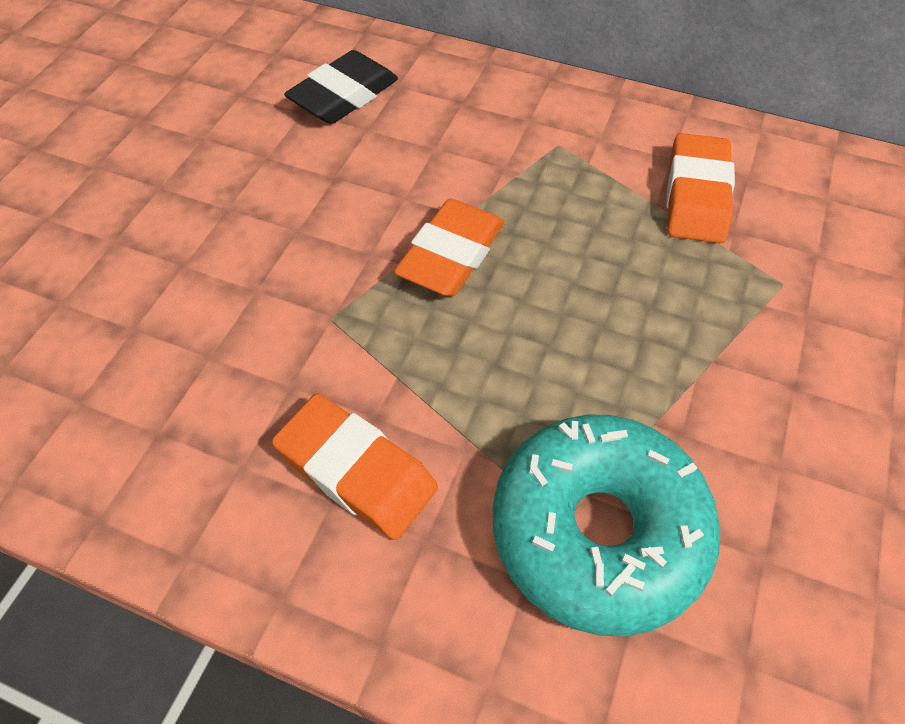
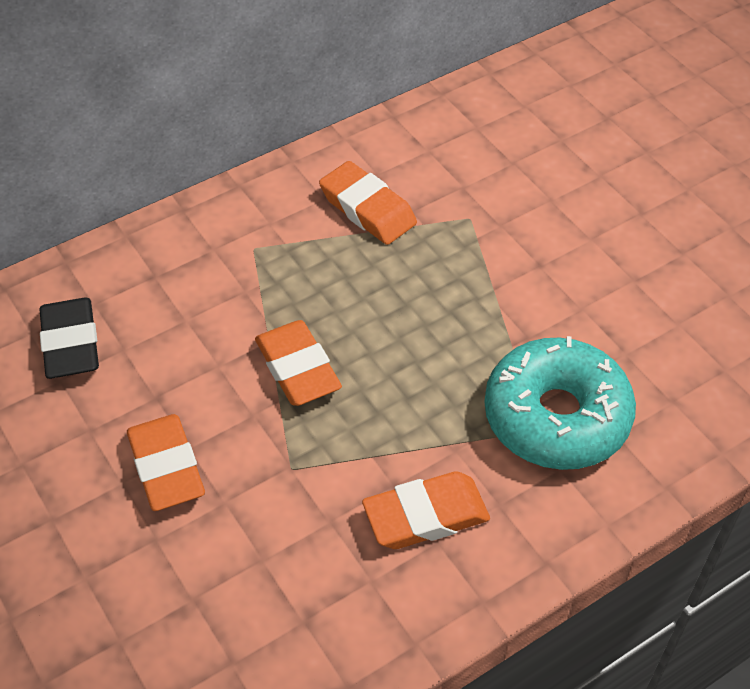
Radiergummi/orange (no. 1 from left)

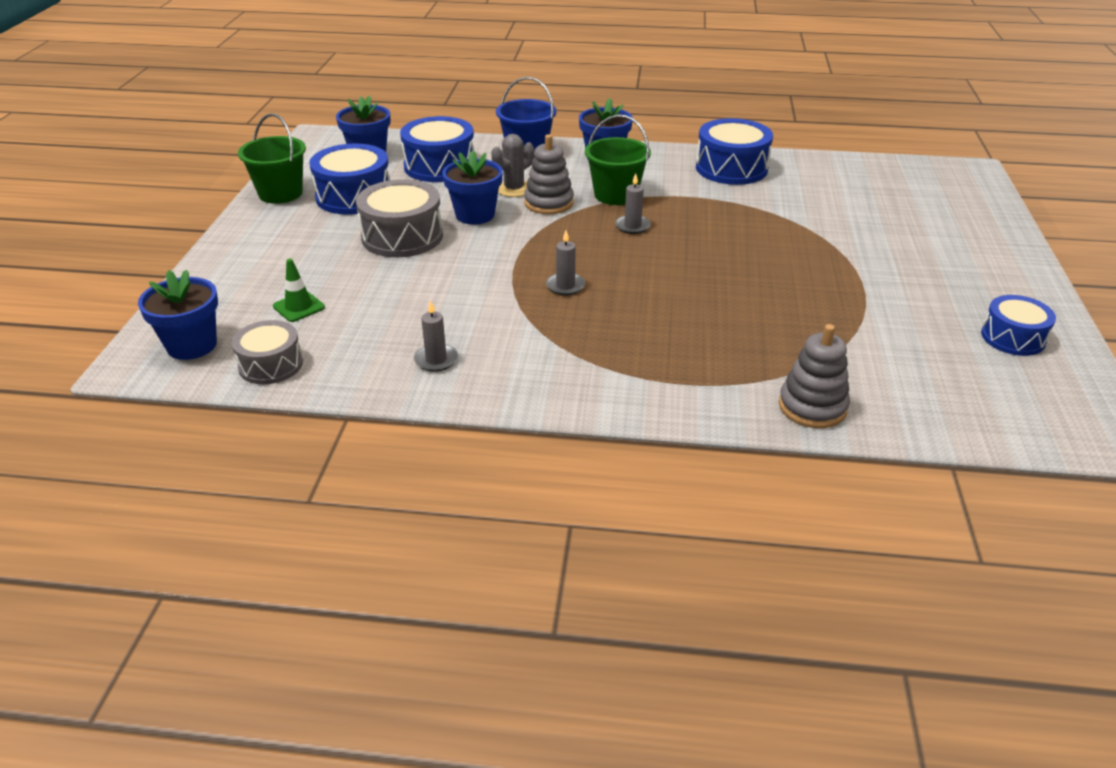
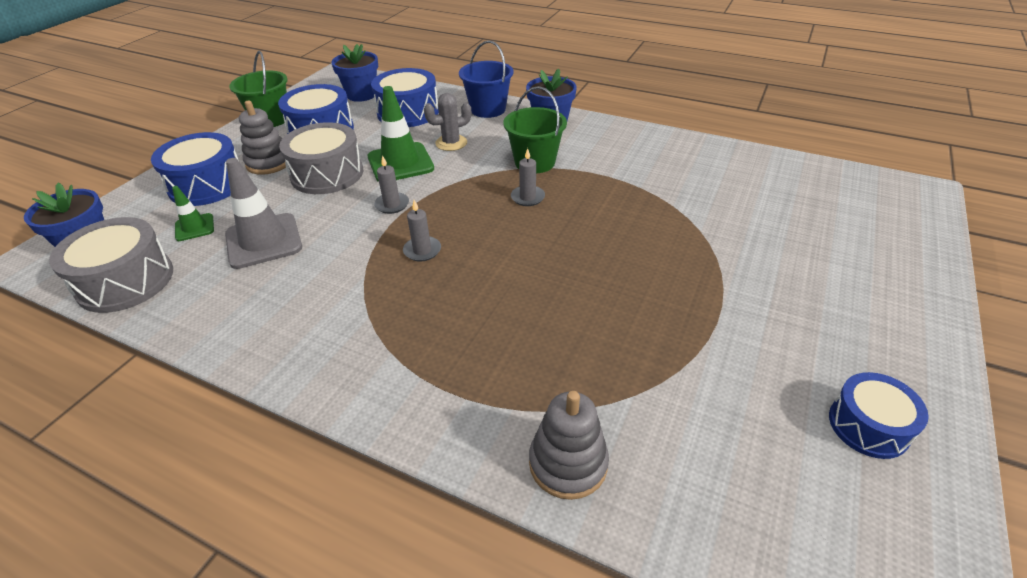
Trommel/grau (no. 1 from left); Kerze/grau (no. 1 from left); Leitkegel/grün (no. 2 from left); Stapelspielzeug/grau (no. 1 from left); Trommel/blau (no. 1 from left); Leitkegel/grau

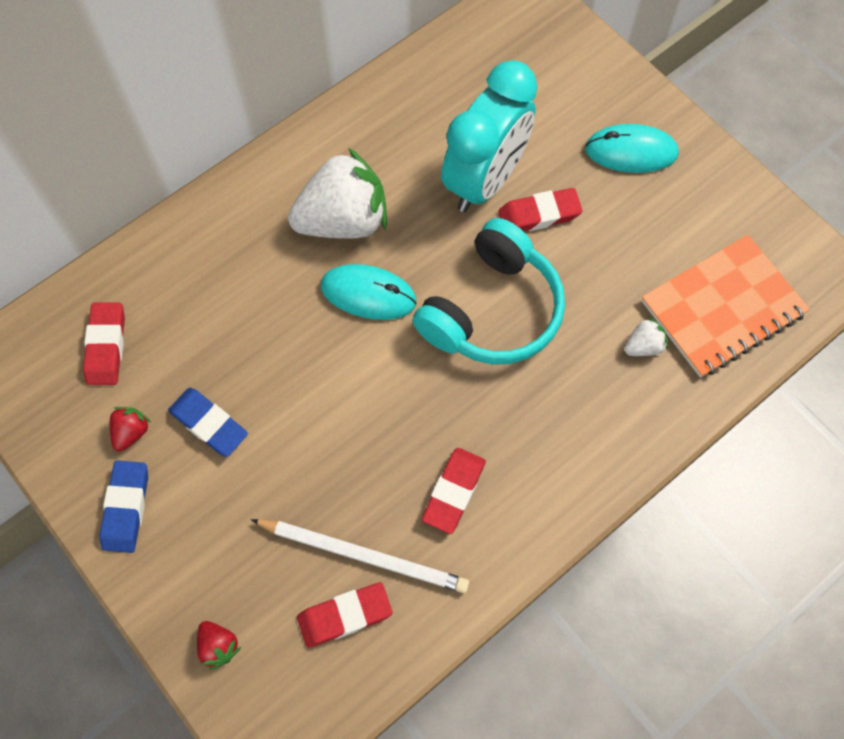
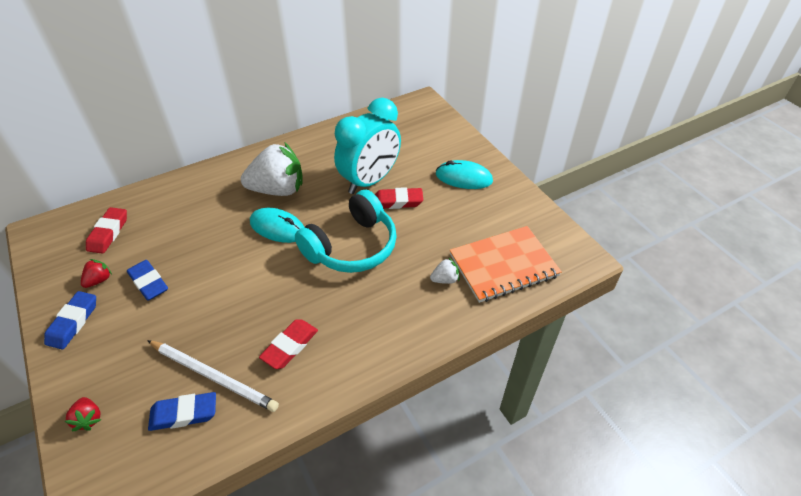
Radiergummi/blau (no. 3 from left)

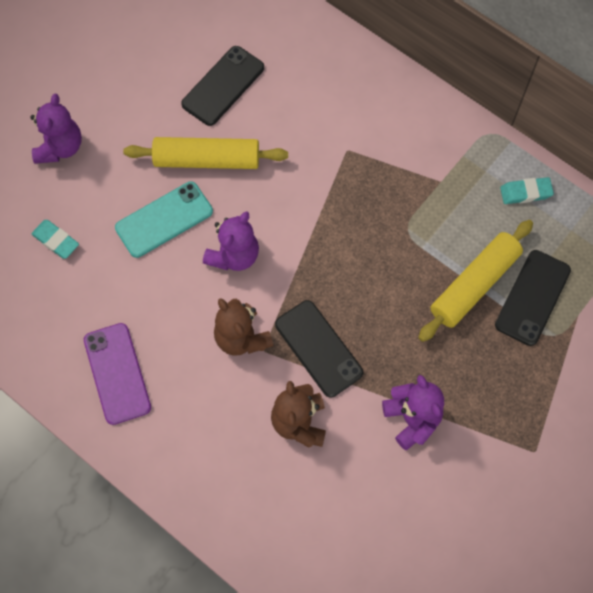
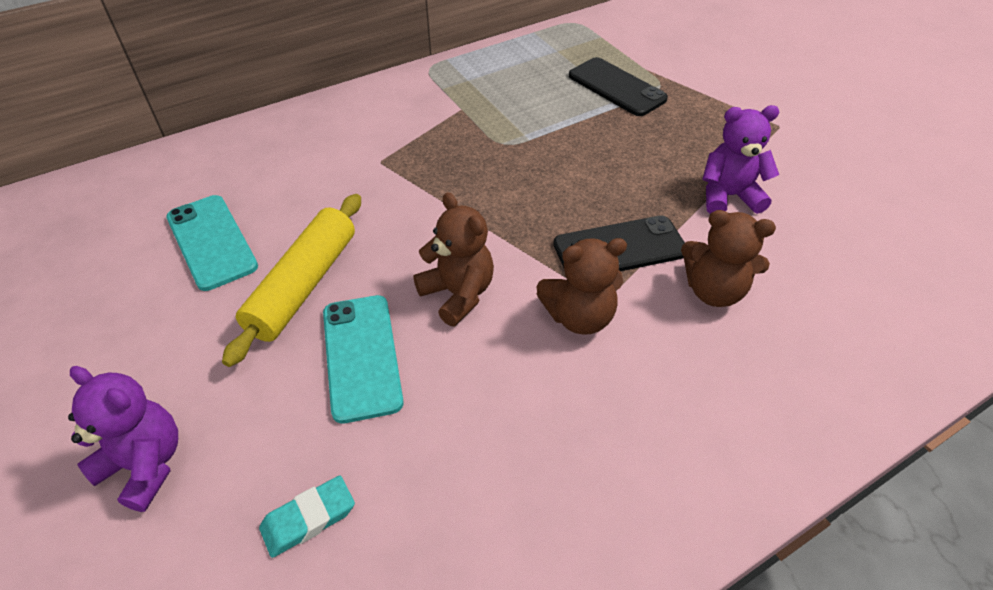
Handy/lila; Handy/türkis (no. 1 from left); Teddybär/braun (no. 1 from left); Nudelholz/gelb (no. 2 from left in the first image); Radiergummi/türkis (no. 2 from left in the first image)

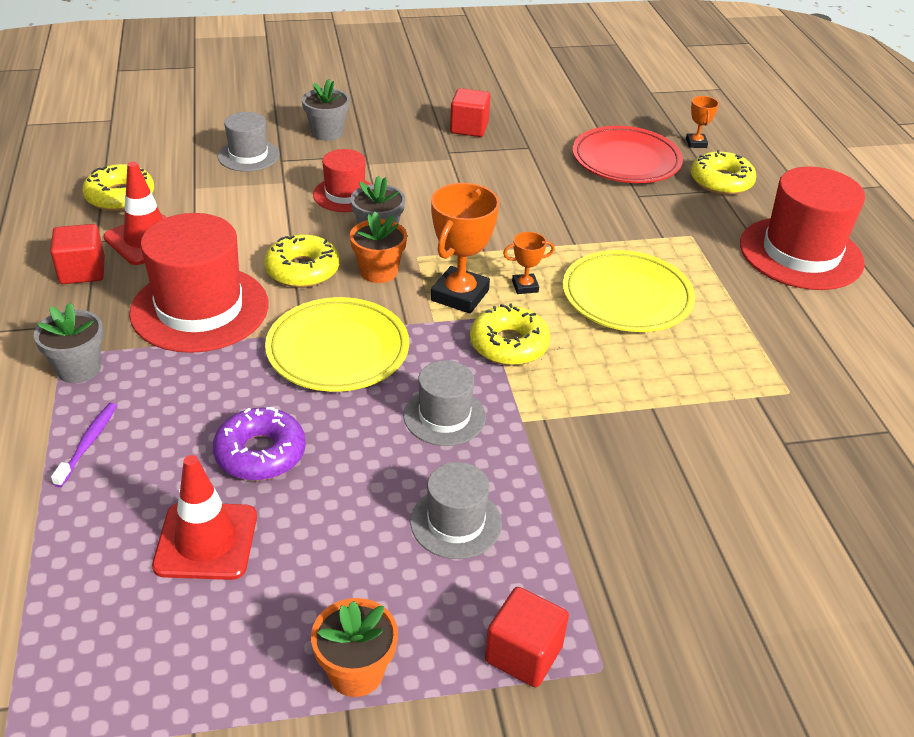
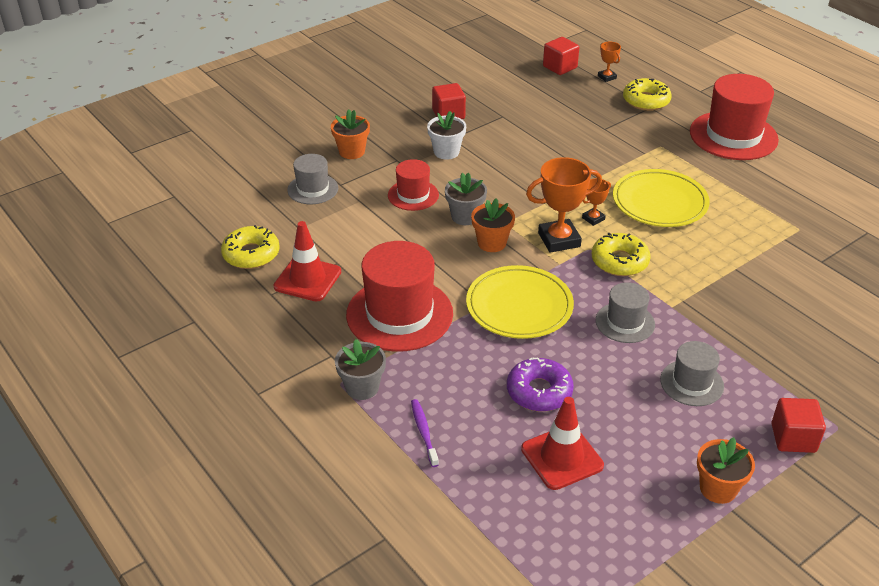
Kubus/rot (no. 2 from left); Donut/gelb (no. 2 from left in the first image); Blumentopf/orange (no. 1 from left); Pokal/orange (no. 1 from left); Teller/rot; Blumentopf/weiß

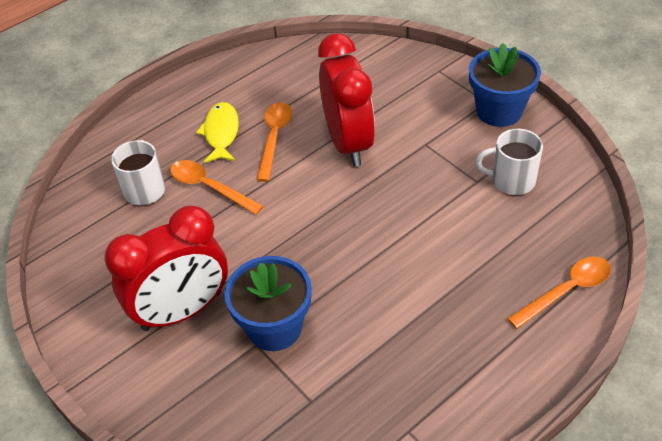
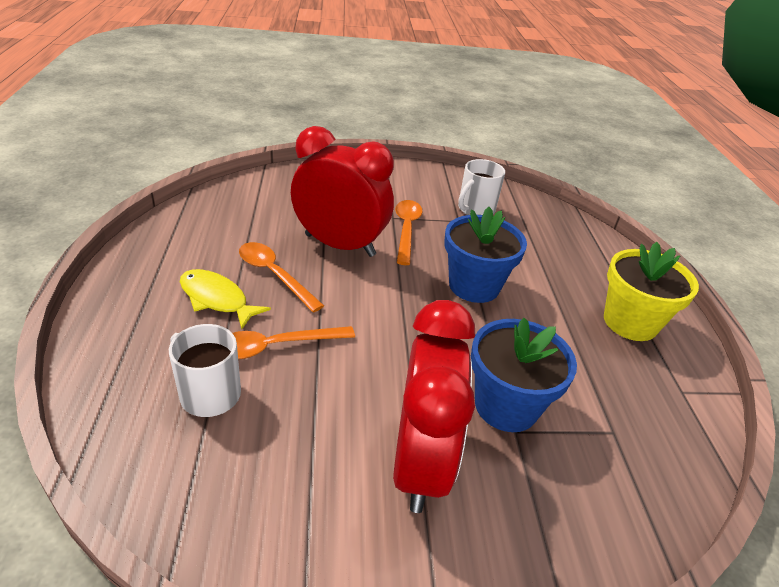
Blumentopf/blau (no. 1 from left); Löffel/orange (no. 3 from left); Blumentopf/gelb

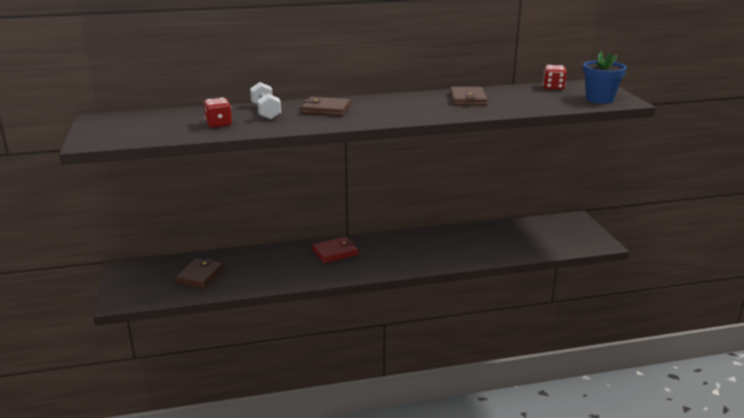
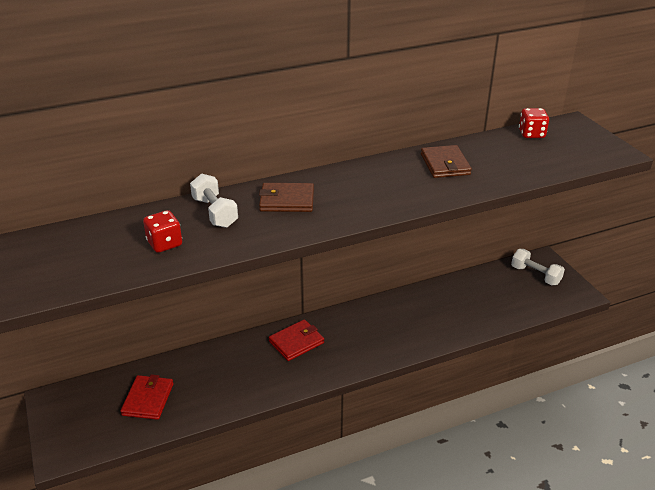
Geldbörse/rot (no. 1 from left); Blumentopf/blau; Hantel/weiß (no. 2 from left)

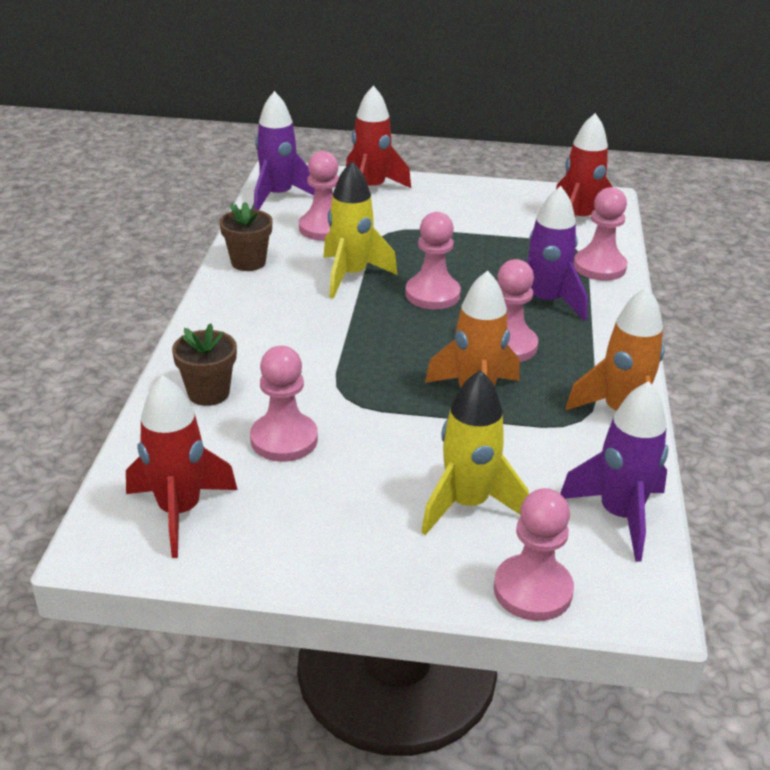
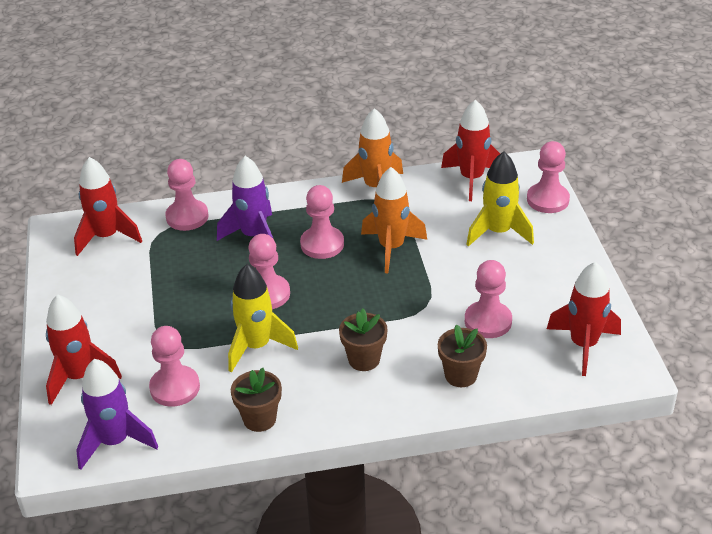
Rakete/rot (no. 3 from left); Blumentopf/braun (no. 2 from left)

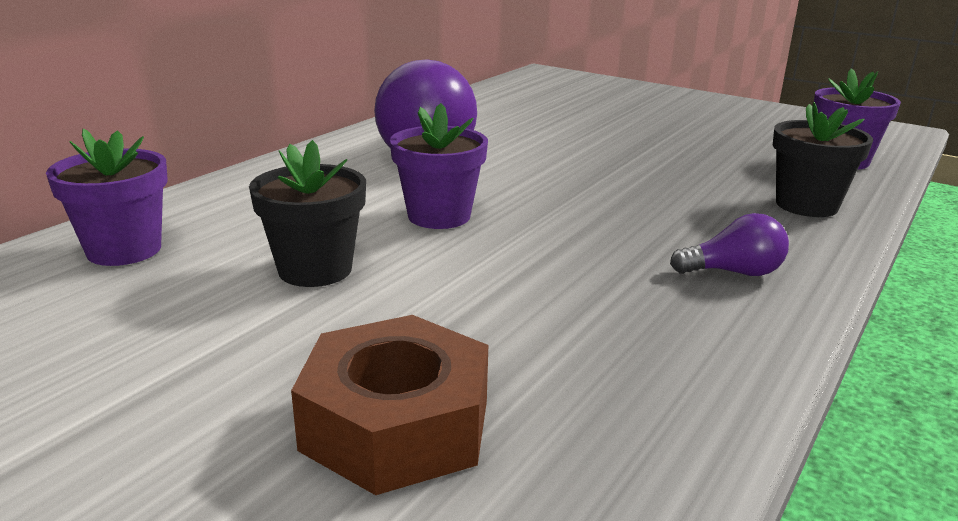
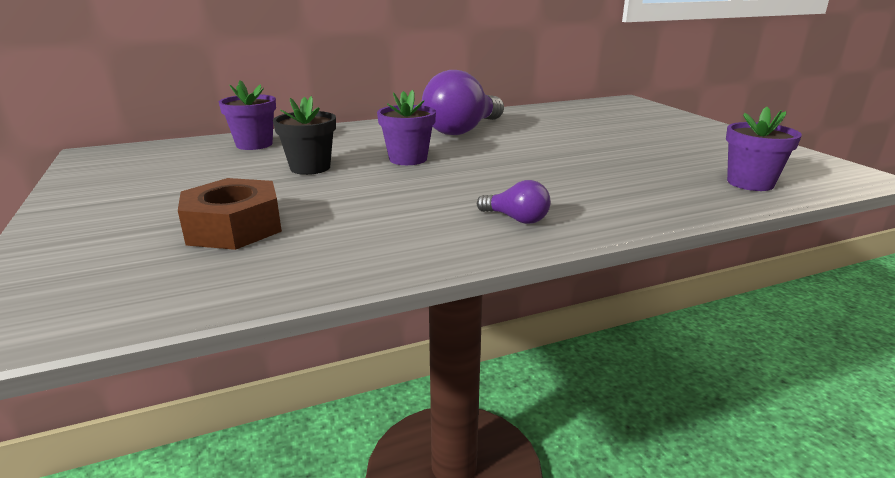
Blumentopf/schwarz (no. 2 from left in the first image)

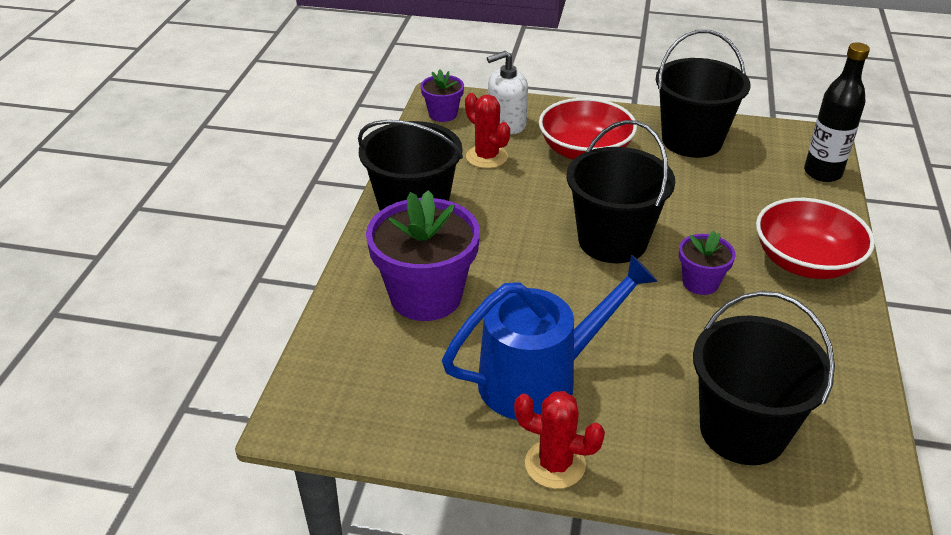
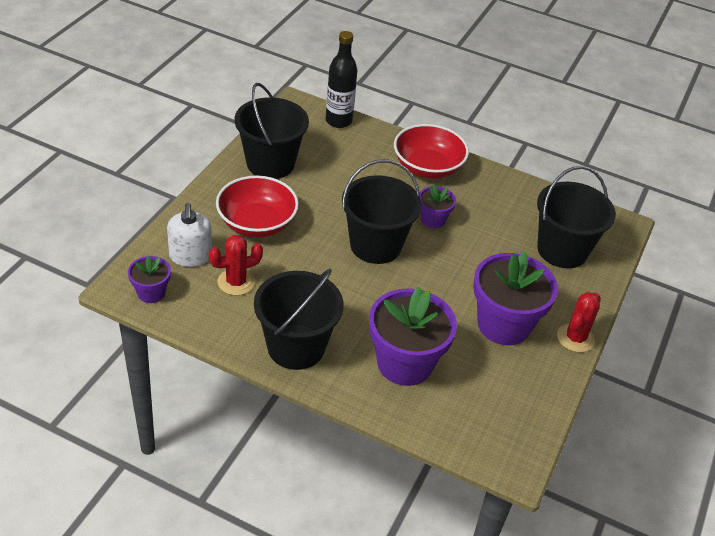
Blumentopf/lila (no. 4 from left)

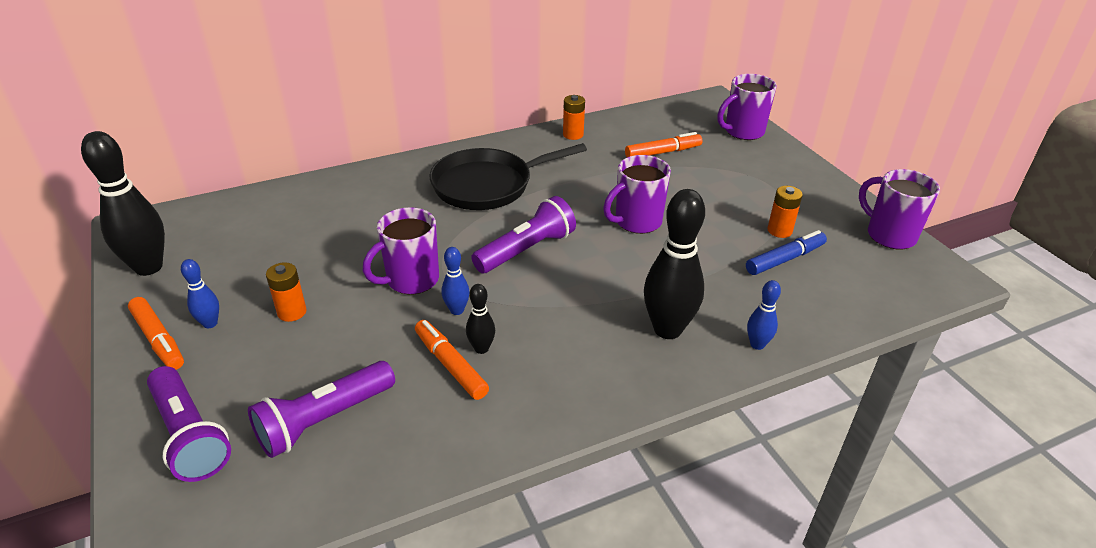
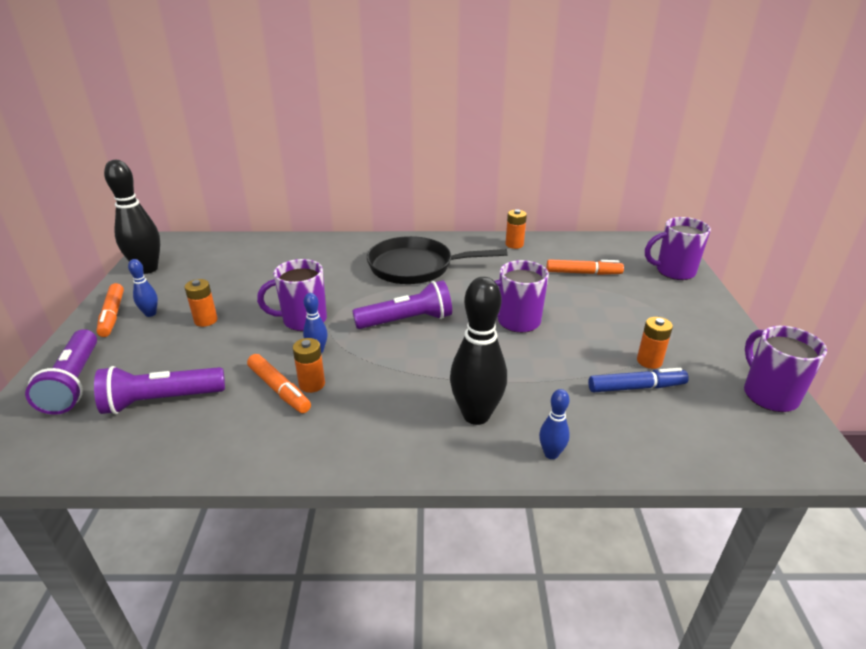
Filzstift/orange (no. 2 from left); Batterie/orange (no. 2 from left)

